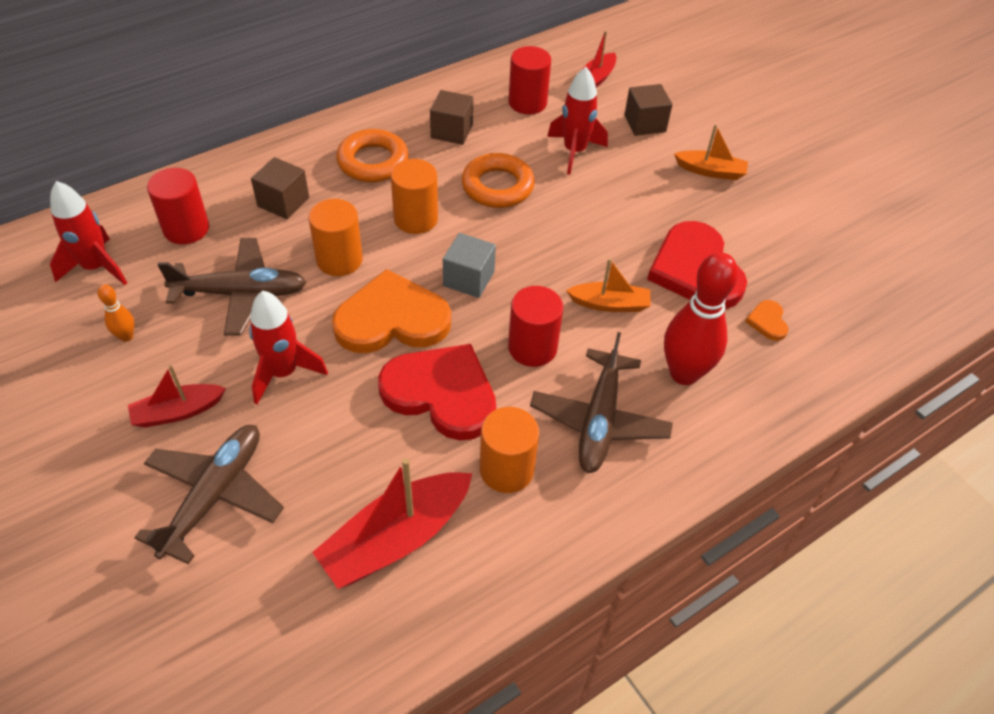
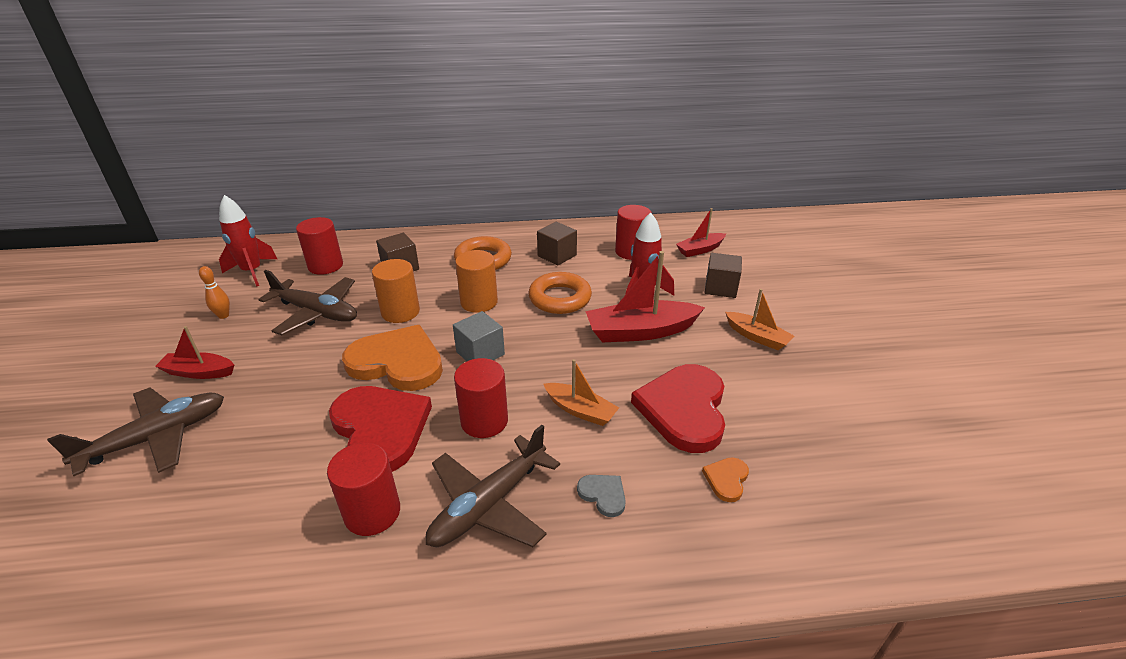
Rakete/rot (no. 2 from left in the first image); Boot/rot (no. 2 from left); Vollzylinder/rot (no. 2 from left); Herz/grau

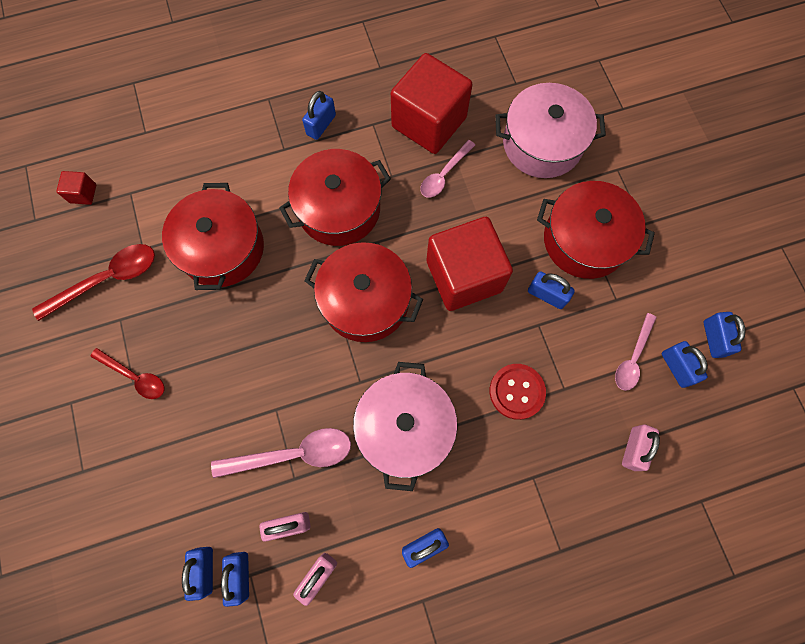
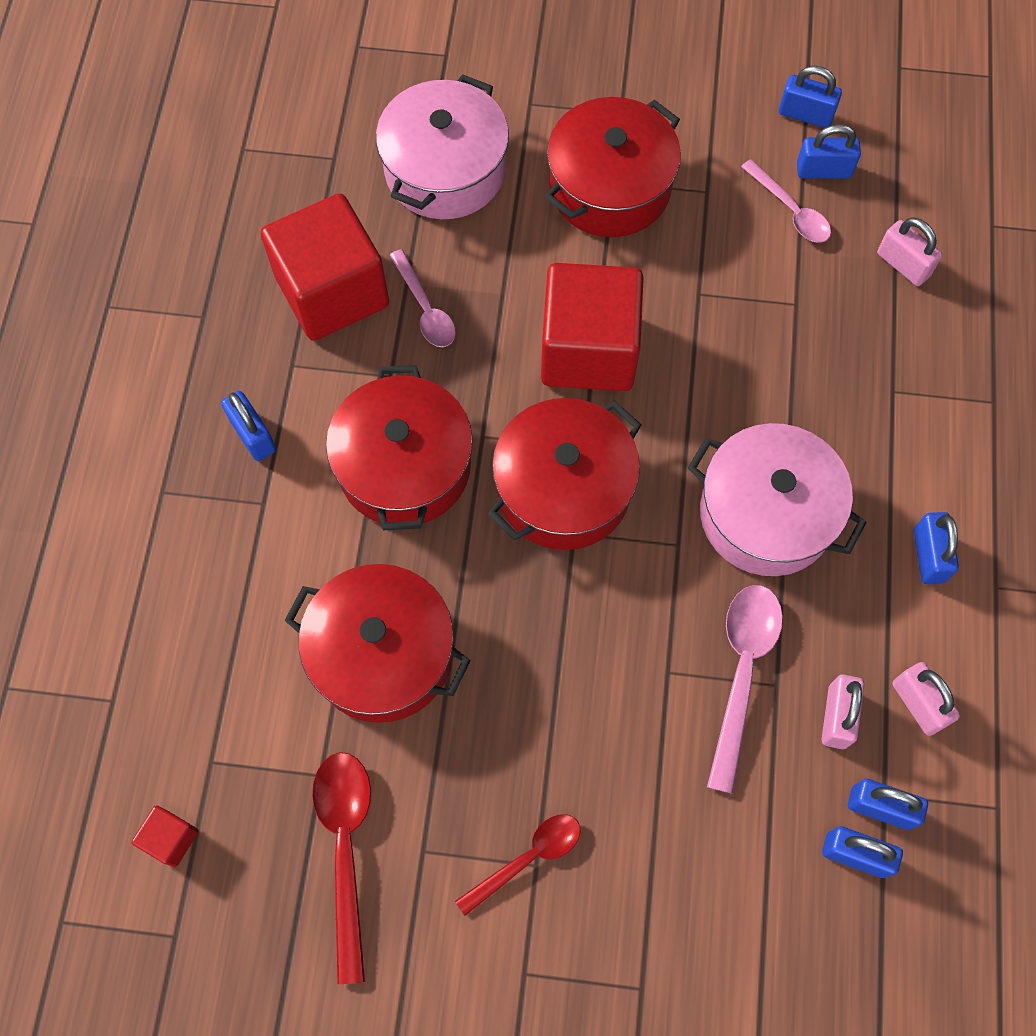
Knopf/rot; Vorhängeschloss/blau (no. 5 from left in the first image)

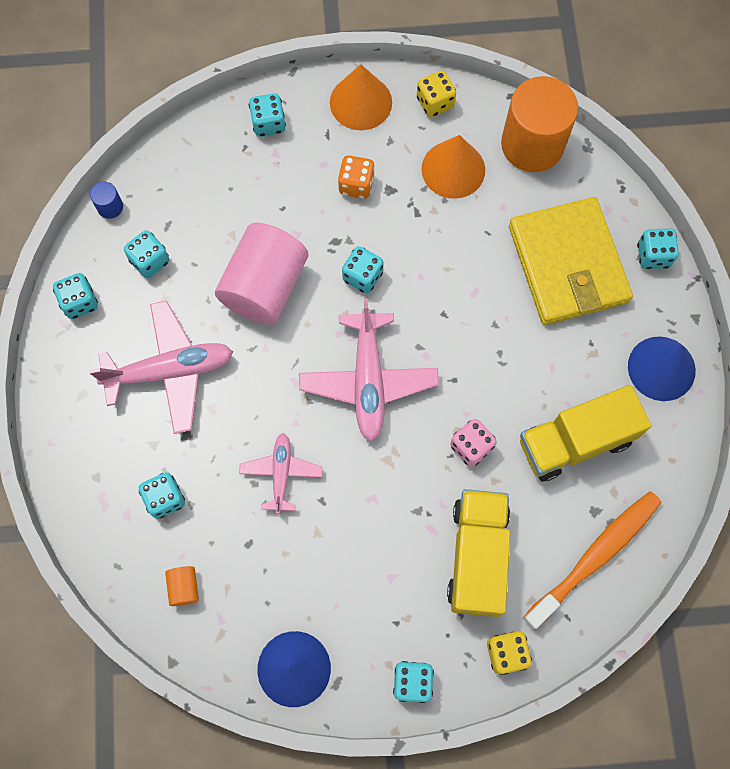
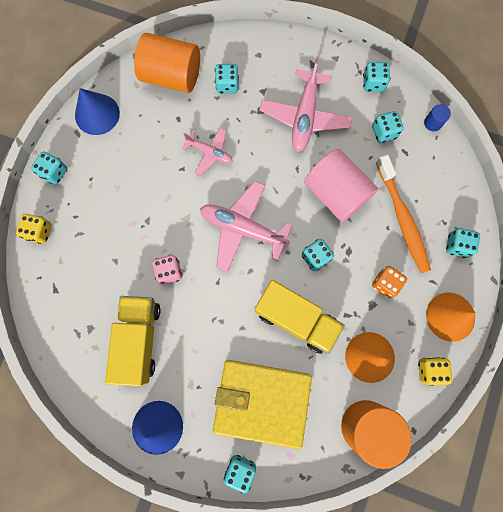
Vollzylinder/orange (no. 1 from left); Lastwagen/gelb (no. 2 from left); Zahnbürste/orange

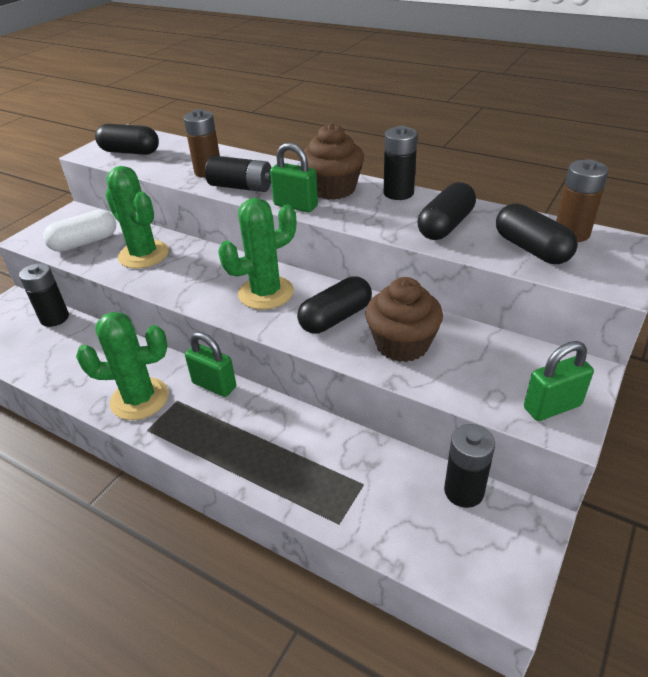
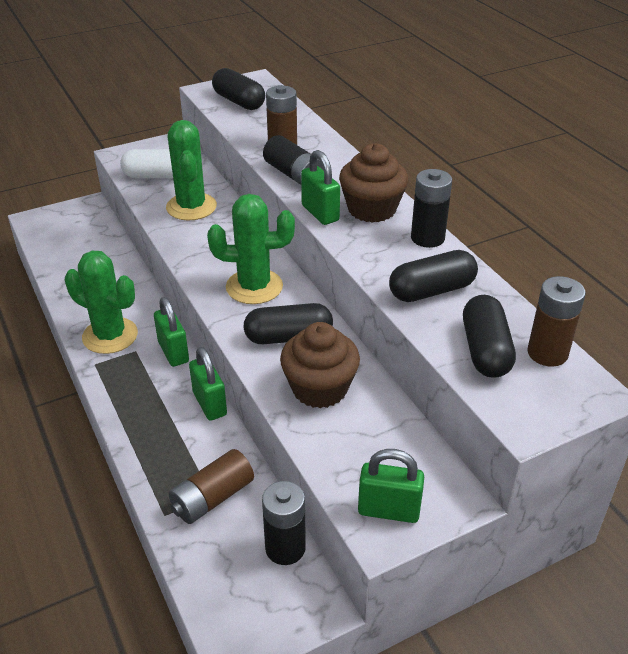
Batterie/schwarz (no. 1 from left in the first image); Batterie/braun (no. 1 from left); Vorhängeschloss/grün (no. 2 from left)

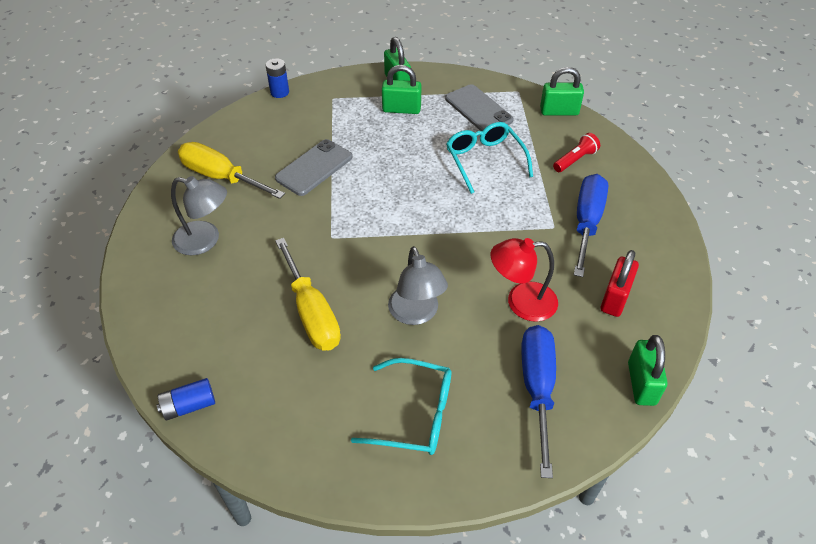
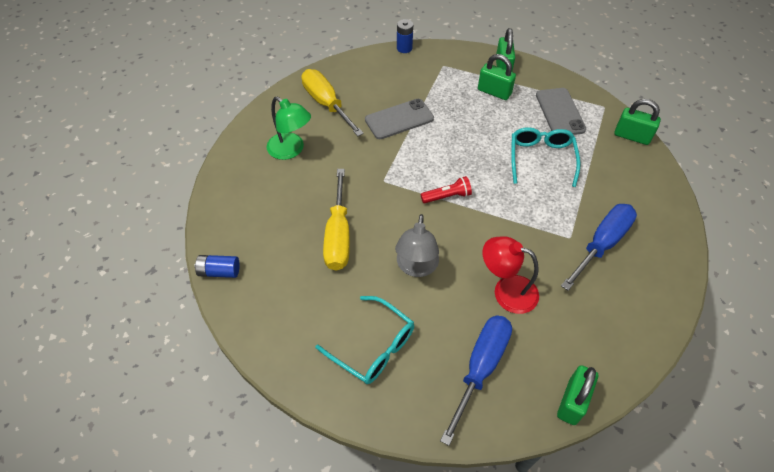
Lampe/grün; Taschenlampe/rot; Vorhängeschloss/rot

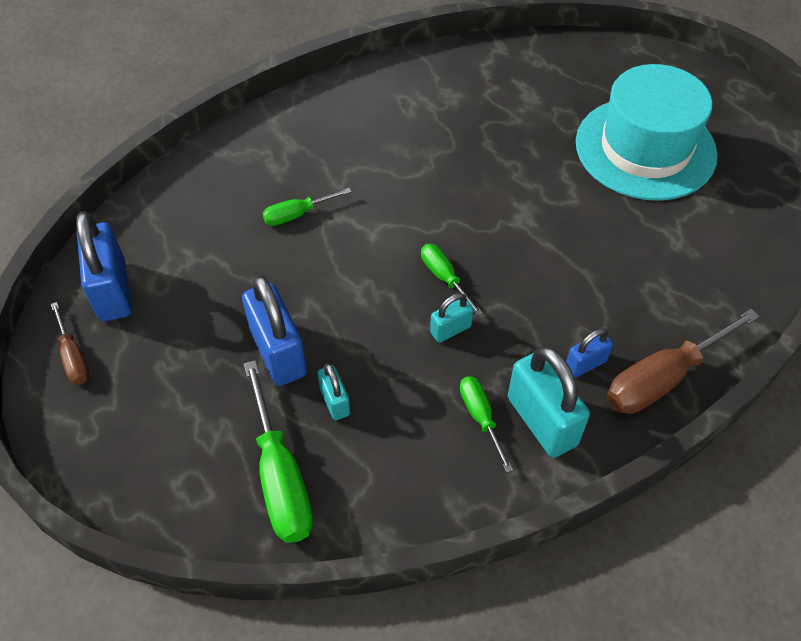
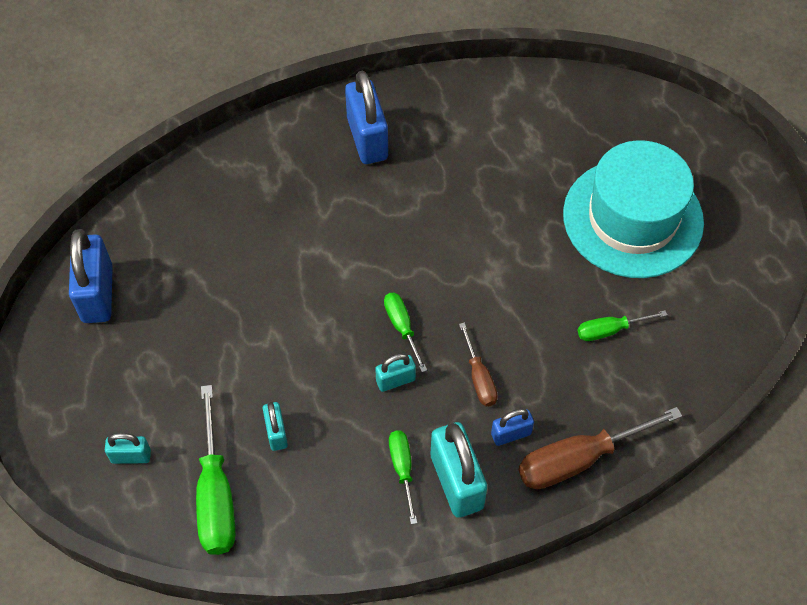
Schraubenzieher/braun (no. 1 from left); Vorhängeschloss/blau (no. 2 from left); Schraubenzieher/grün (no. 4 from left); Vorhängeschloss/türkis (no. 1 from left)

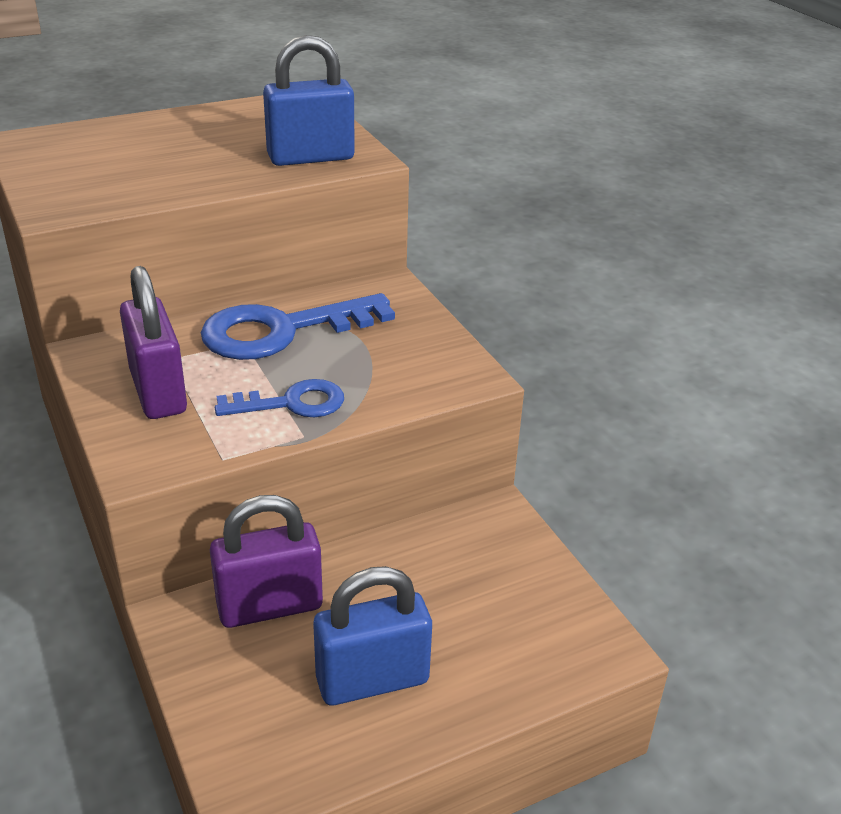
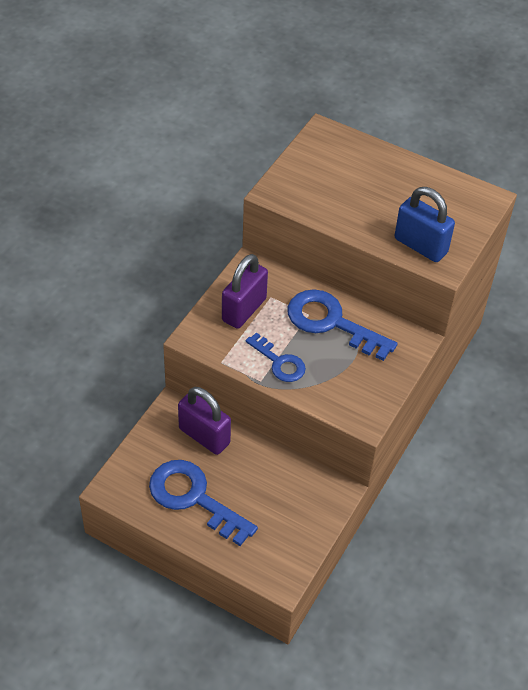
Schlüssel/blau (no. 1 from left)

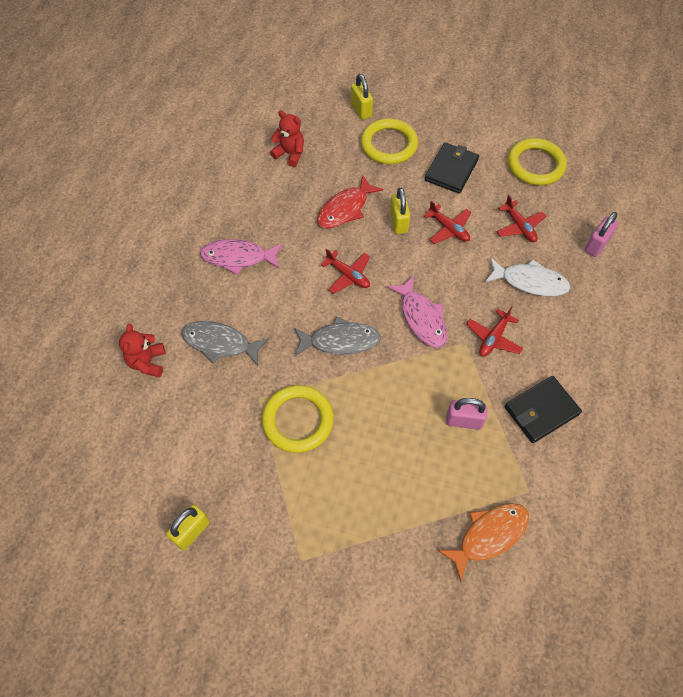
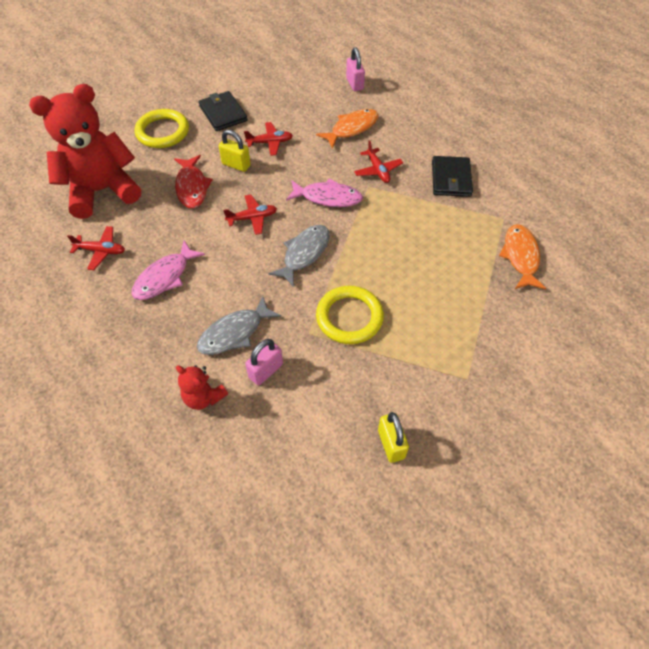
Teddybär/rot (no. 1 from left); Vorhängeschloss/gelb (no. 2 from left in the first image); Vorhängeschloss/rosa (no. 1 from left); Fisch/orange (no. 1 from left); Flugzeug/rot (no. 1 from left); Ring/gelb (no. 3 from left in the first image)

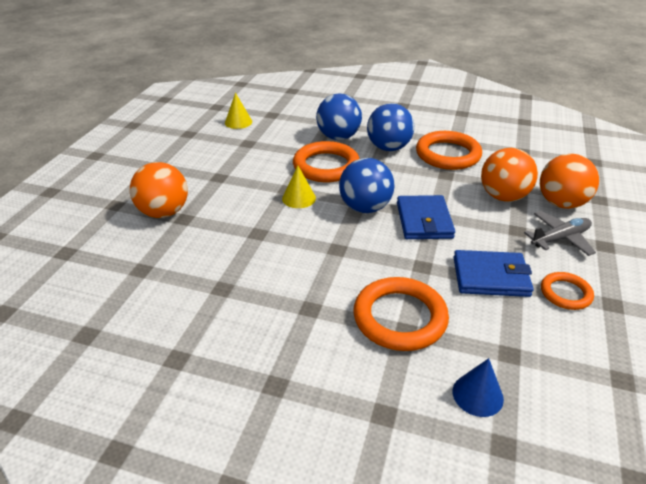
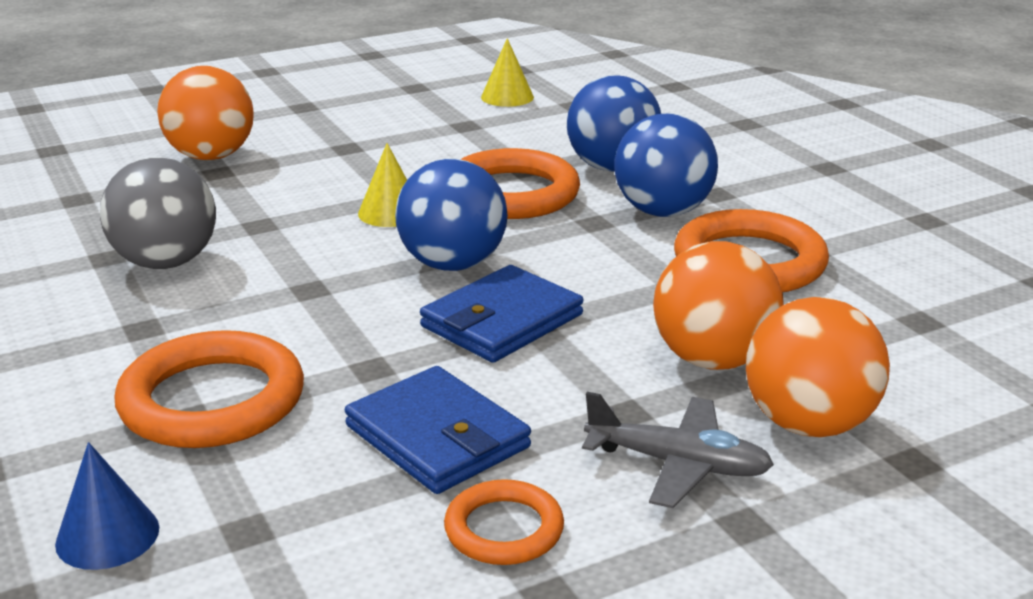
Ball/grau

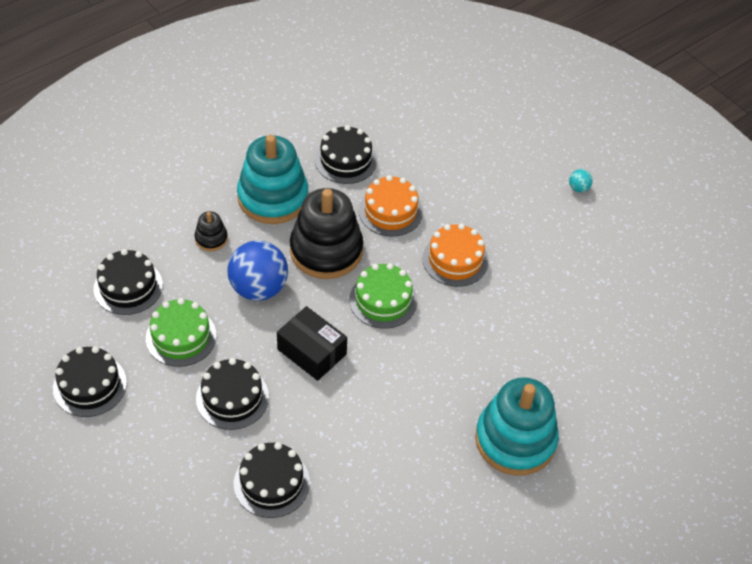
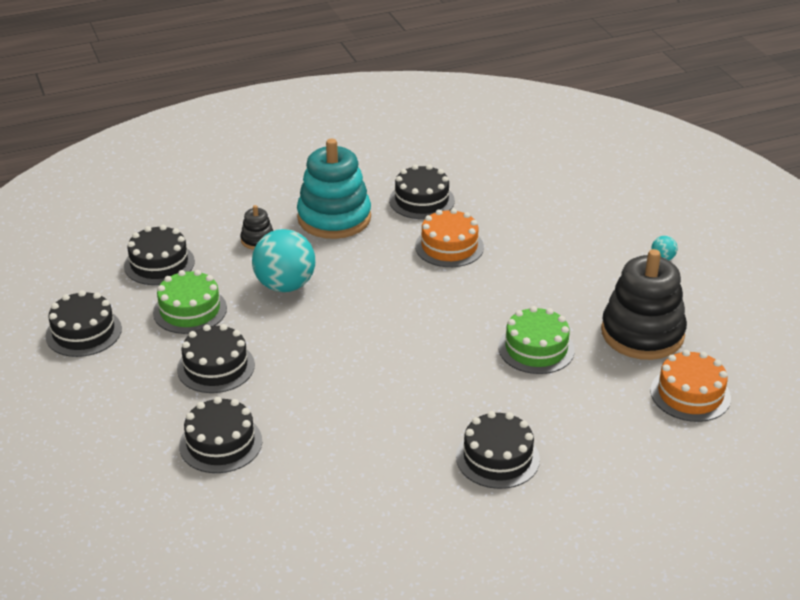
Ball/türkis (no. 1 from left); Schachtel/schwarz; Stapelspielzeug/schwarz (no. 2 from left); Kuchen/grün (no. 2 from left); Kuchen/orange (no. 2 from left); Kuchen/schwarz (no. 6 from left)

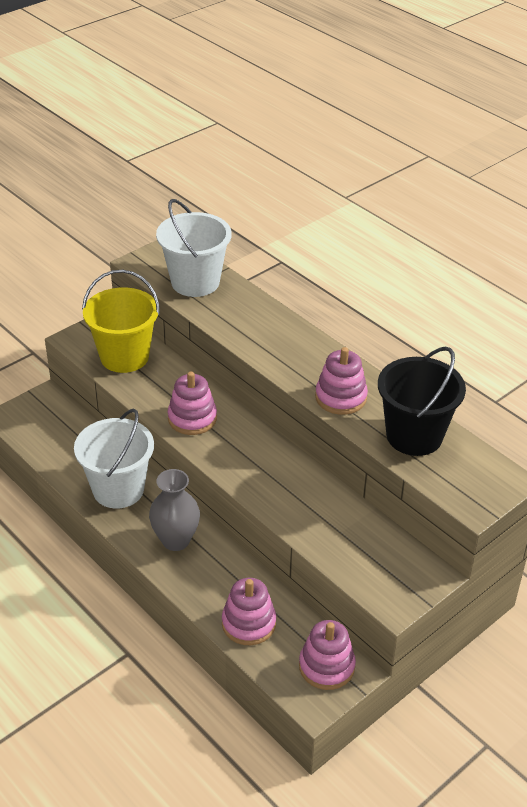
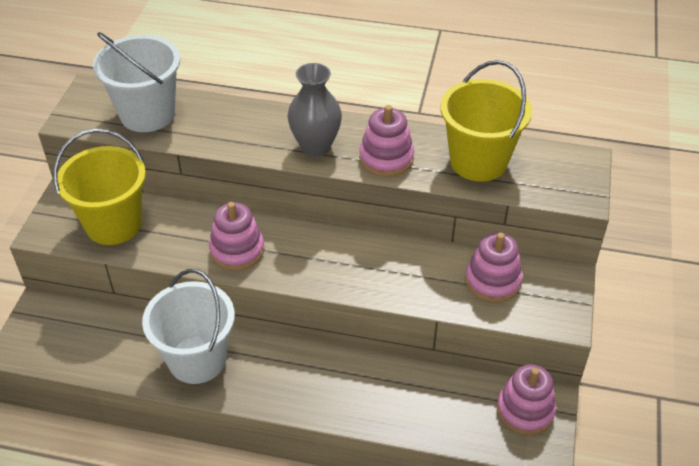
Vase/grau; Stapelspielzeug/rosa (no. 3 from left); Eimer/gelb (no. 2 from left)

